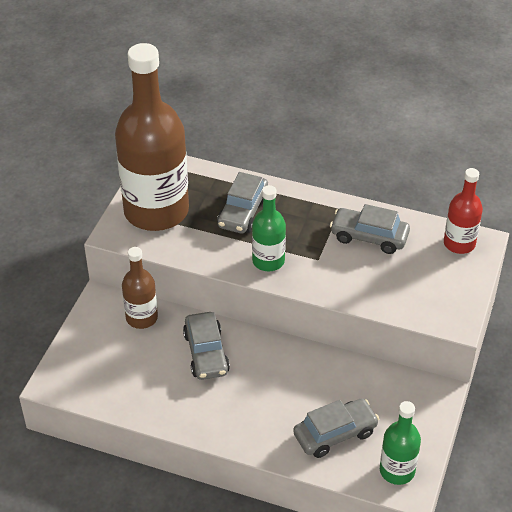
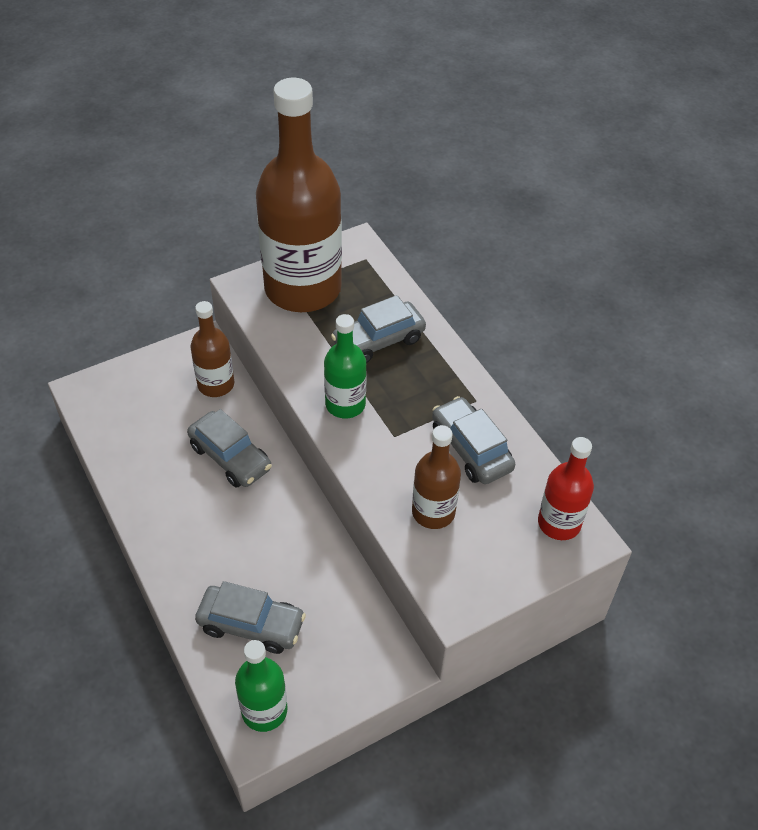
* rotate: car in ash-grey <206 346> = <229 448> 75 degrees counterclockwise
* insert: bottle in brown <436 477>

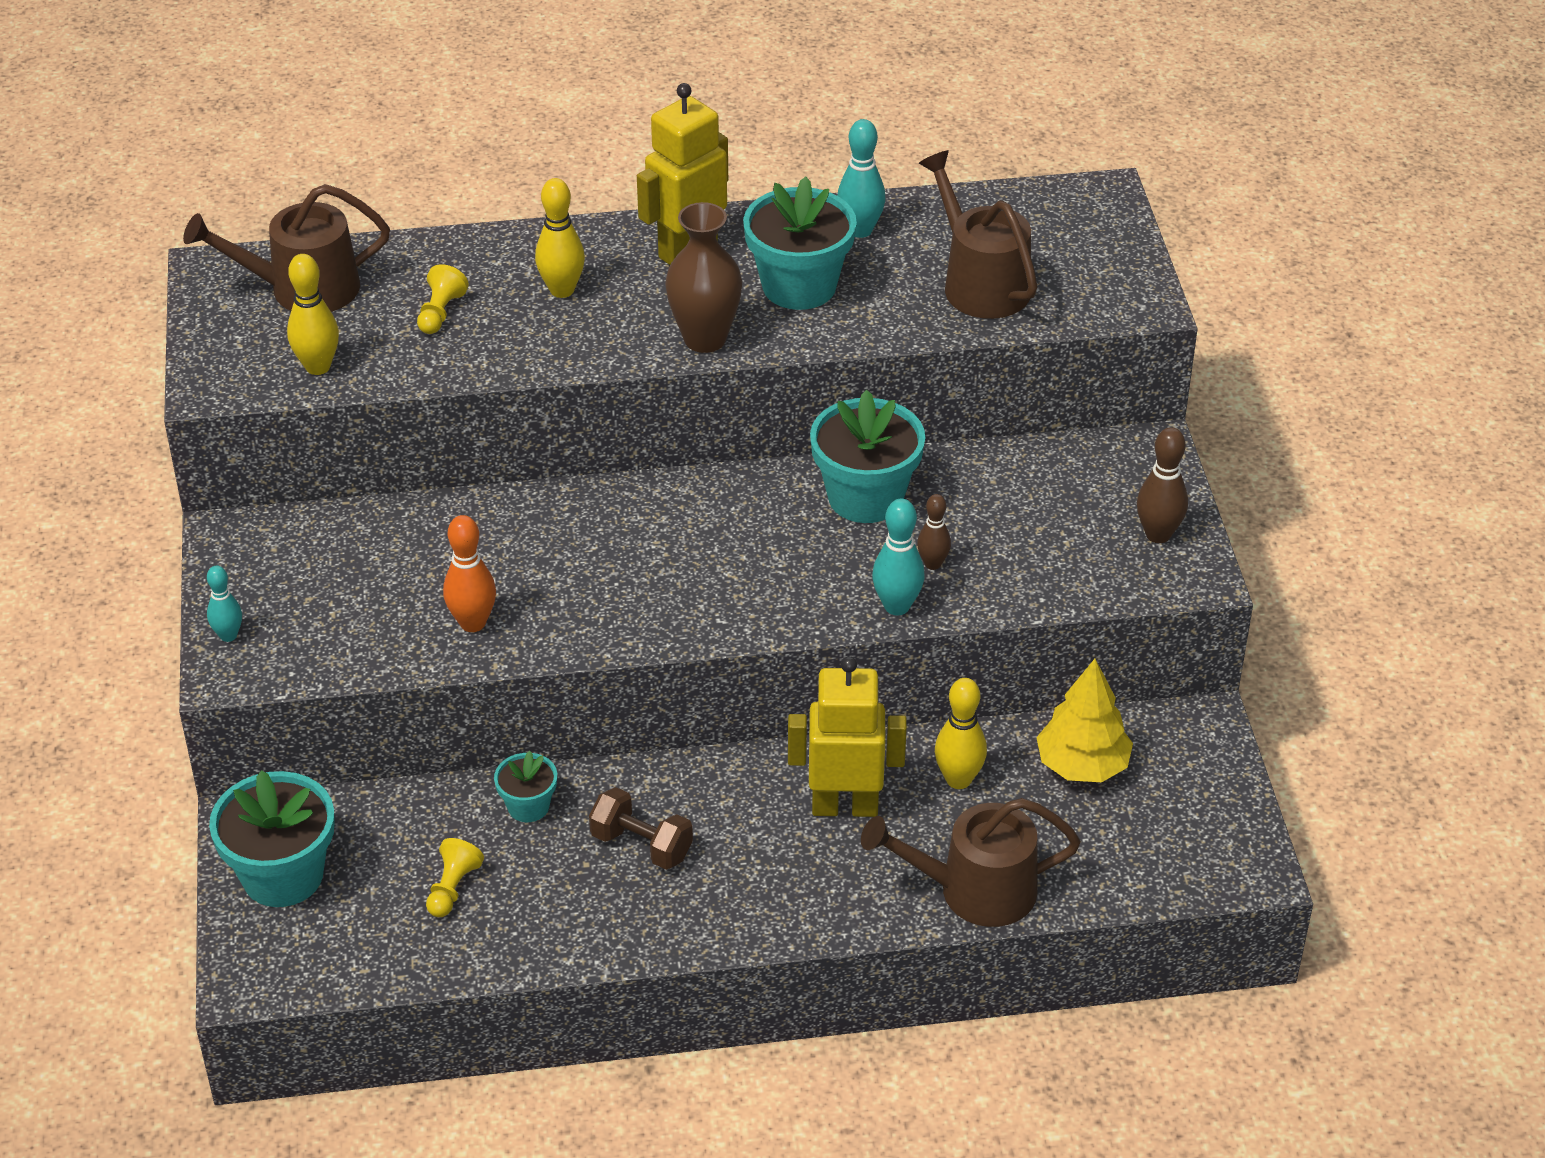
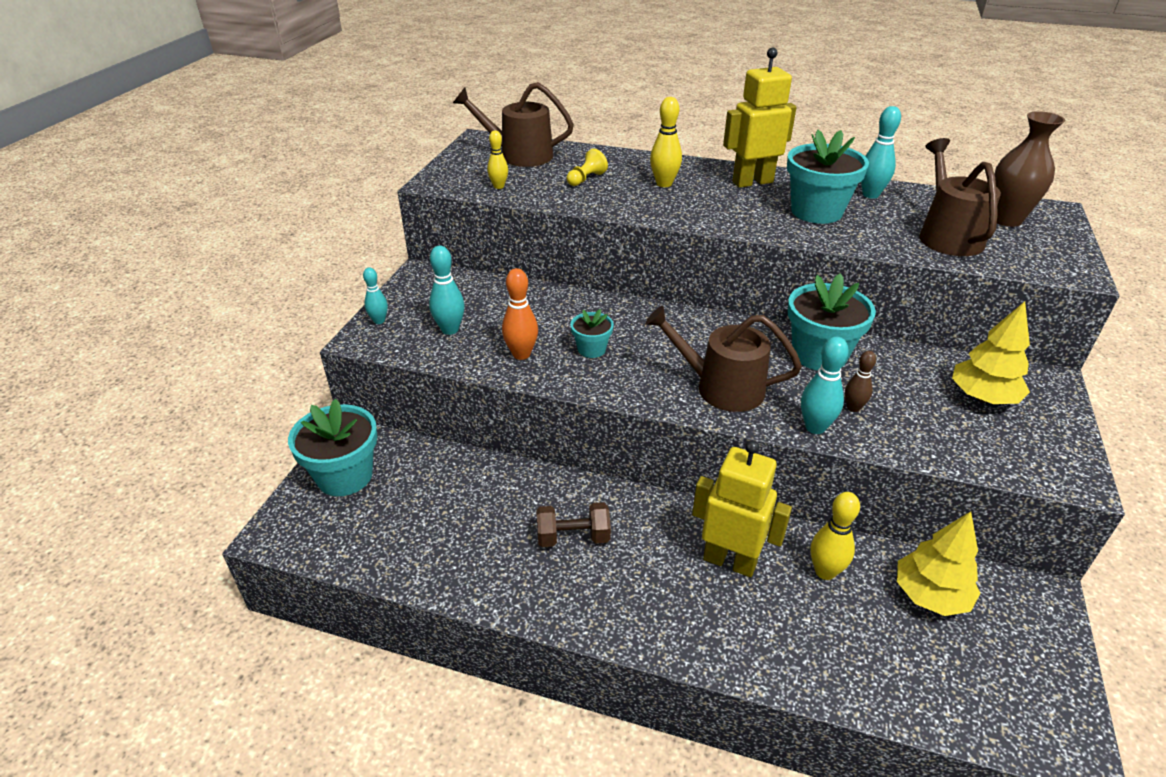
* resize: bowling pin in golden <313 314> = <497 159> x0.66
* delete: game pawn in golden <455 877>
* move: plant pot in turquoise <525 786> to <592 333>
* rotate: free weight in brown <641 828> = <573 524> 60 degrees counterclockwise
* move: flower vase in brown <704 277> to <1029 169>
* move: watering pot in brown <971 862> to <723 358>
* delete: bowling pin in brown <1162 485>
* insert: bowling pin in turquoise <447 290>
* insert: toy tree in golden <991 352>

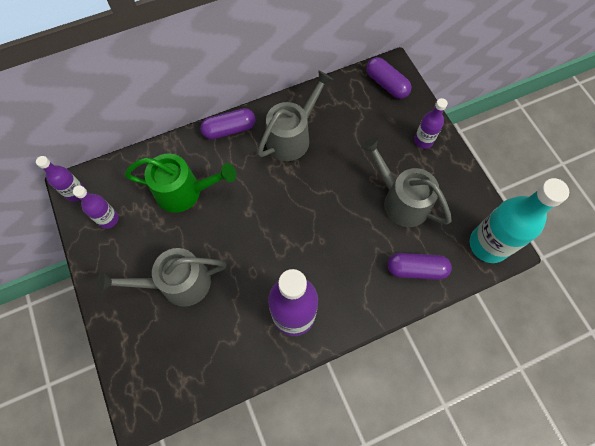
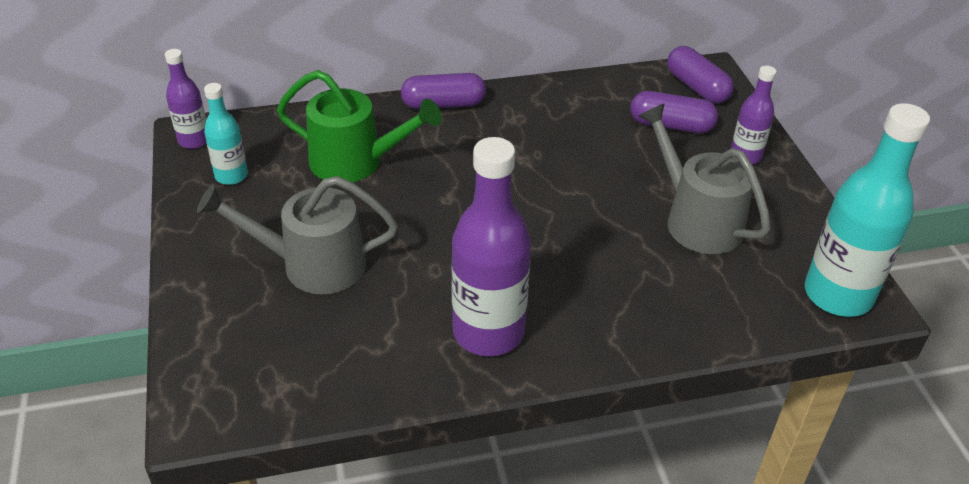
* recolor: bottle in purple <96 207> to bottle in turquoise <226 134>
* delete: watering pot in ash-grey <295 115>
* move: pill in purple <419 266> to <674 112>

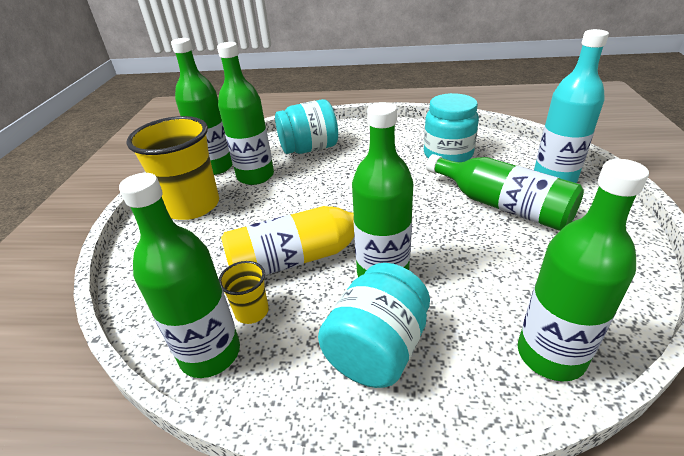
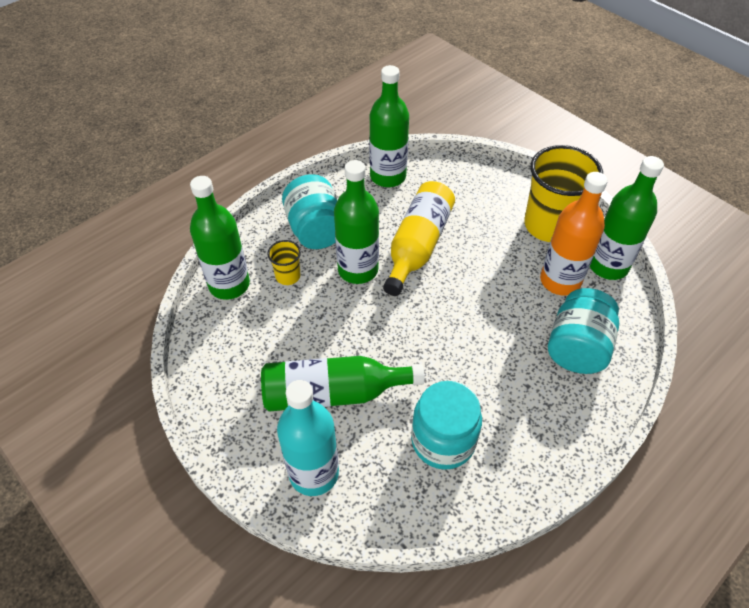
* recolor: bottle in leaf-green <245 113> to bottle in orange-coloured <574 234>
* move: tumbler in golden <244 292> to <284 262>

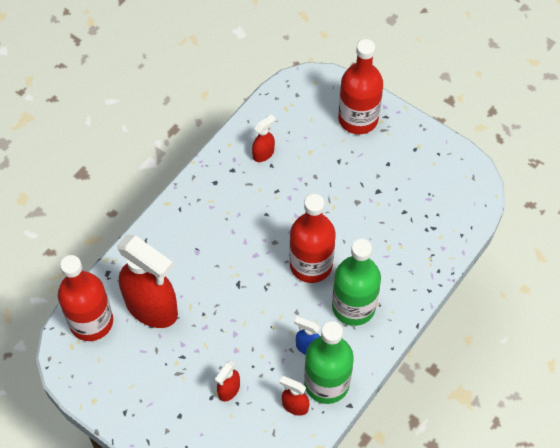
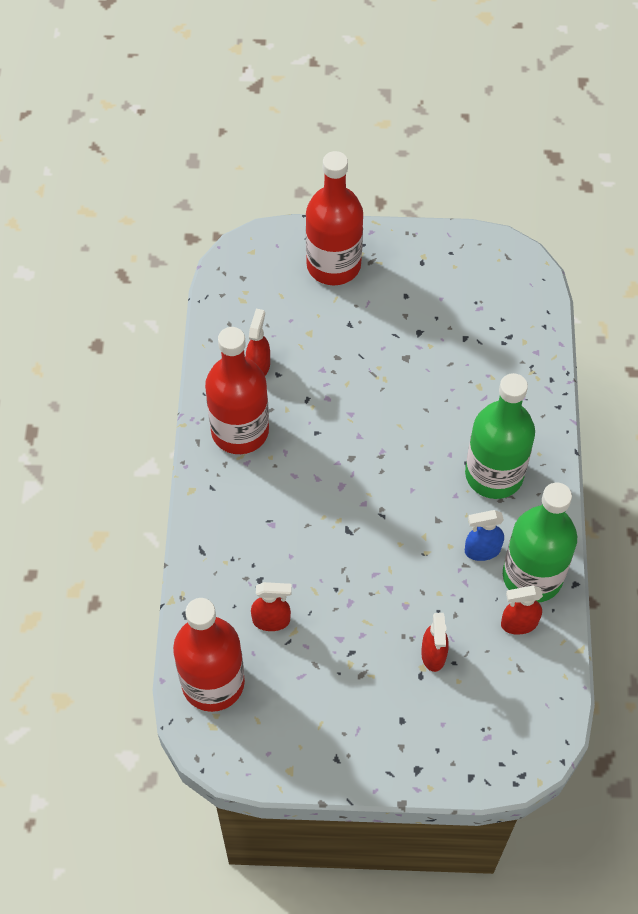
* resize: sprayer in scarlet <147 281> = <271 606> x0.44
* move: bottle in scarlet <312 238> to <237 390>

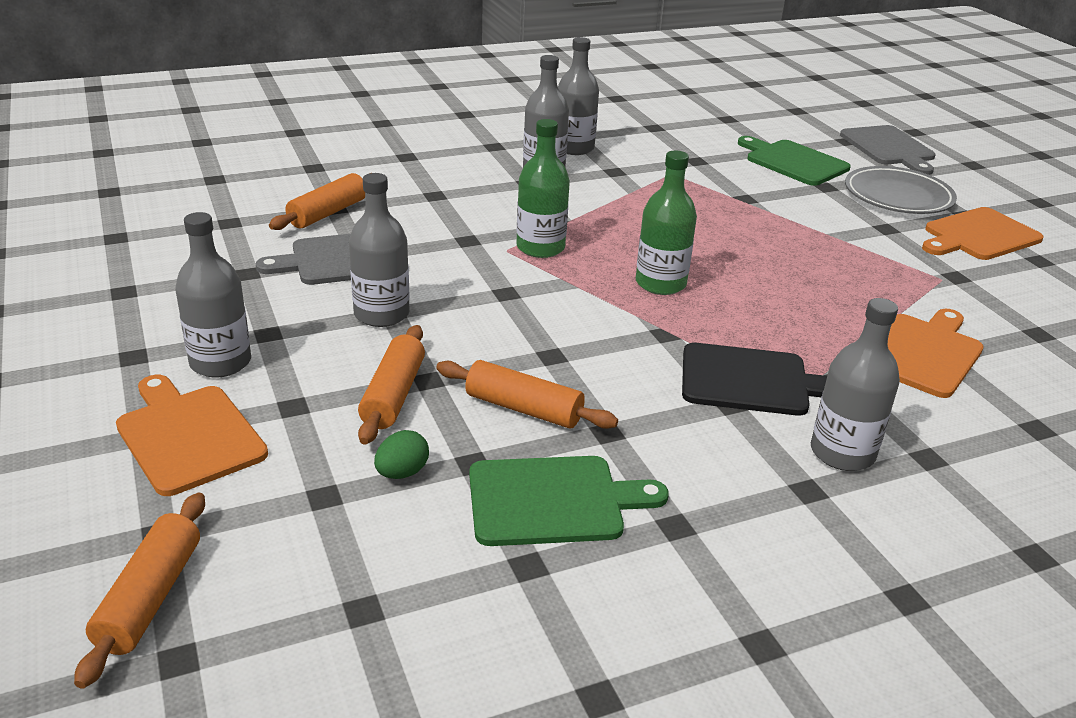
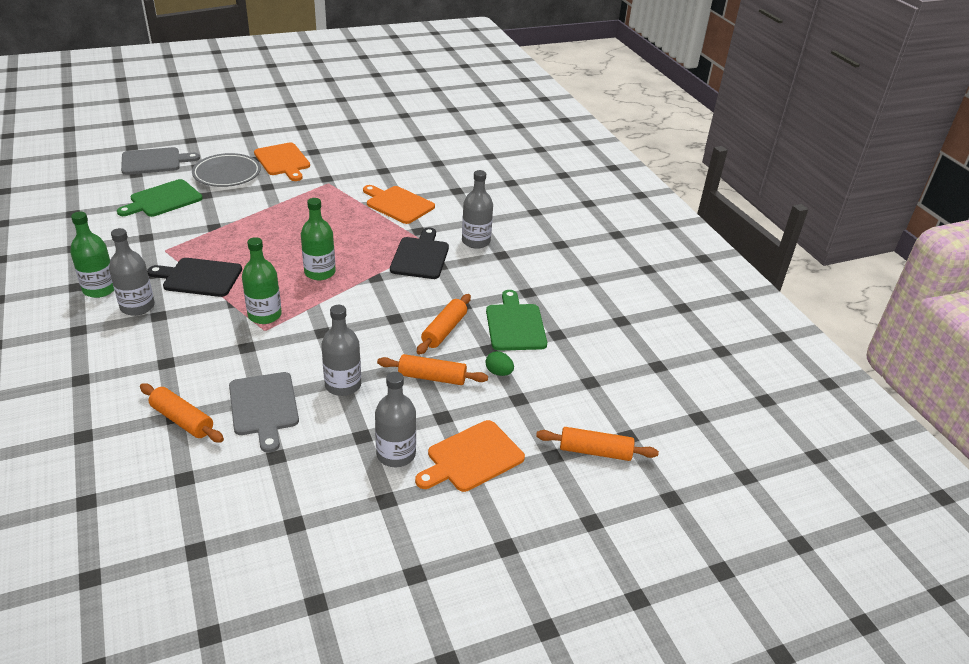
* recolor: bottle in ash-grey <578 96> to bottle in leaf-green <92 255>
* insert: chopping board in black <194 277>

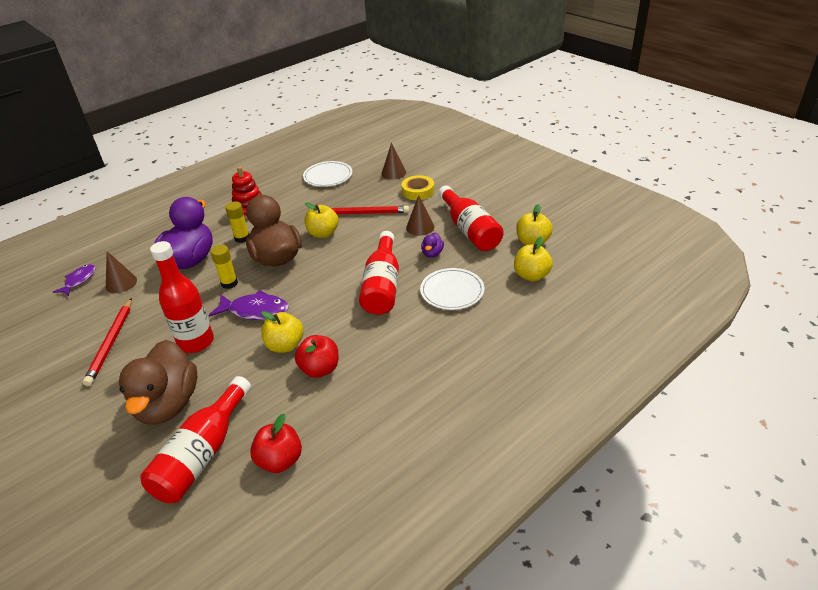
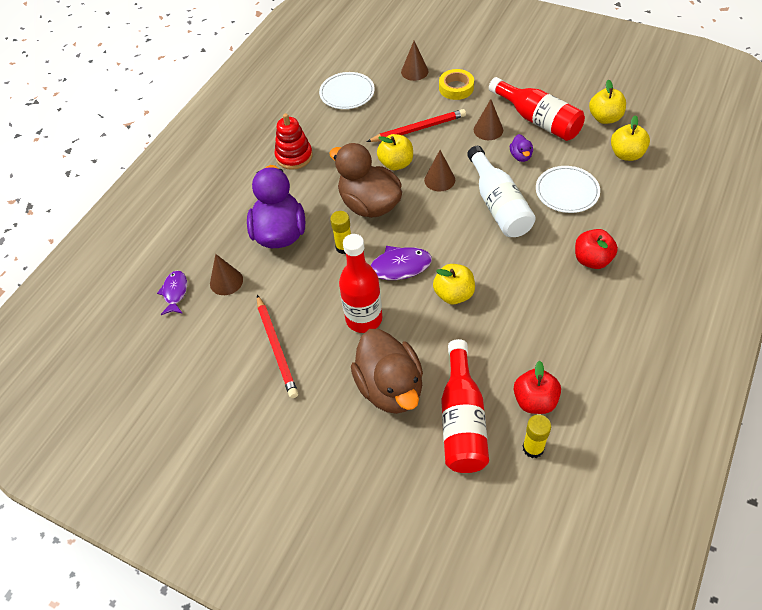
* move: glue stick in golden <237 222> to <537 436>
* move: toy apple in scarlet <316 356> to <596 249>
* recolor: bottle in scarlet <379 273> to bottle in pure white <501 191>
* insert: cone shape in brown <439 171>

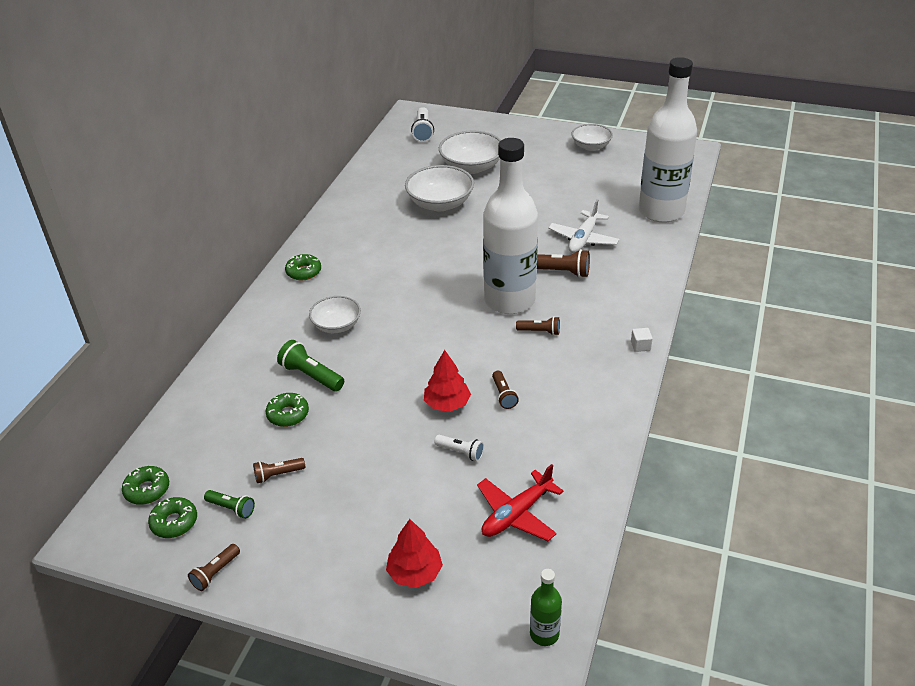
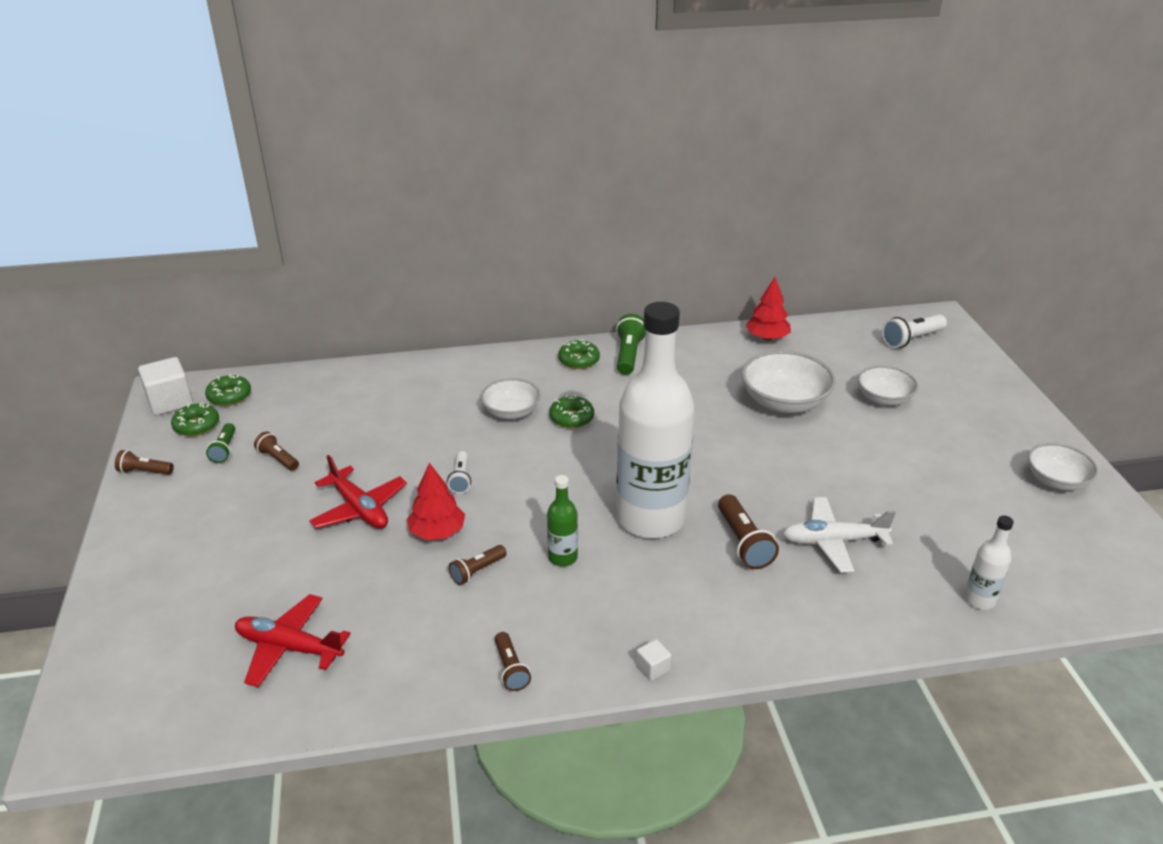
* move: glazed donut in leaf-green <287 410> to <571 411>
* move: pocket torch in leaf-green <310 366> to <631 344>
* move: toy tree in scarlet <414 553> to <768 308>
* move: pocket torch in pure white <459 448> to <459 472>
* resize: serving bowl in pure white <470 152> = <888 386> x0.64
* move: pocket torch in brown <538 326> to <513 661>
* move: bottle in leaf-green <546 607> to <562 521>
* resize: bottle in pure white <668 140> = <989 563> x0.41
* insert: solid cube in pure white <165 386>
* insert: plane in scarlet <358 491>

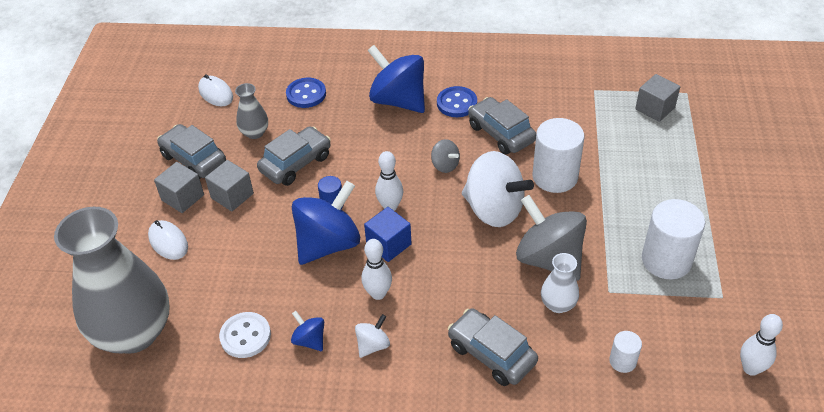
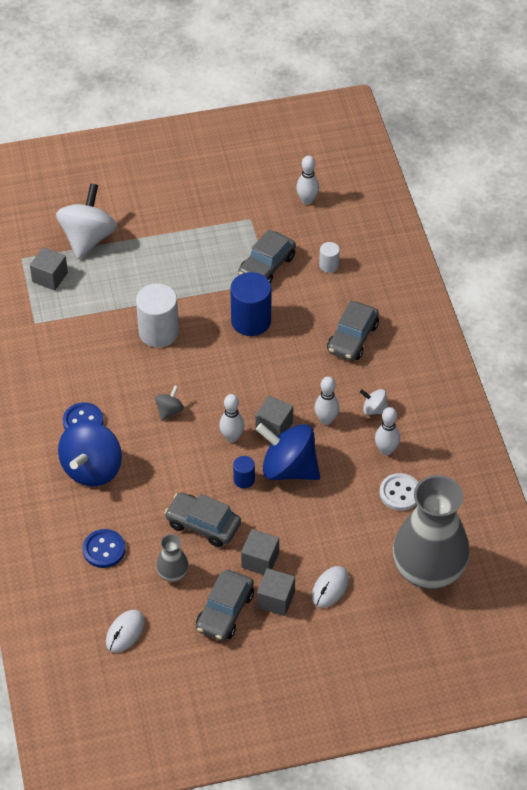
* replace: whirligig in cobalt <307 331> to bowling pin in pure white <387 431>
* recolor: solid cube in cobalt <388 234> to solid cube in ash-grey <274 416>
* move: whirligig in pure white <498 189> to <86 221>
* move: car in ash-grey <502 125> to <267 257>
* replace: whirligig in ash-grey <551 237> to cylinder in cobalt <250 304>
* delete: flower vase in pure white <560 283>
* delete: cylinder in pure white <673 239>

